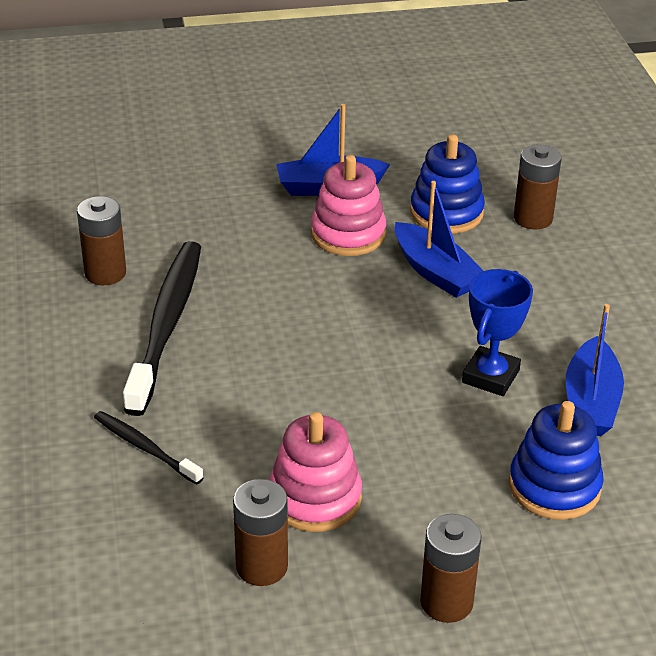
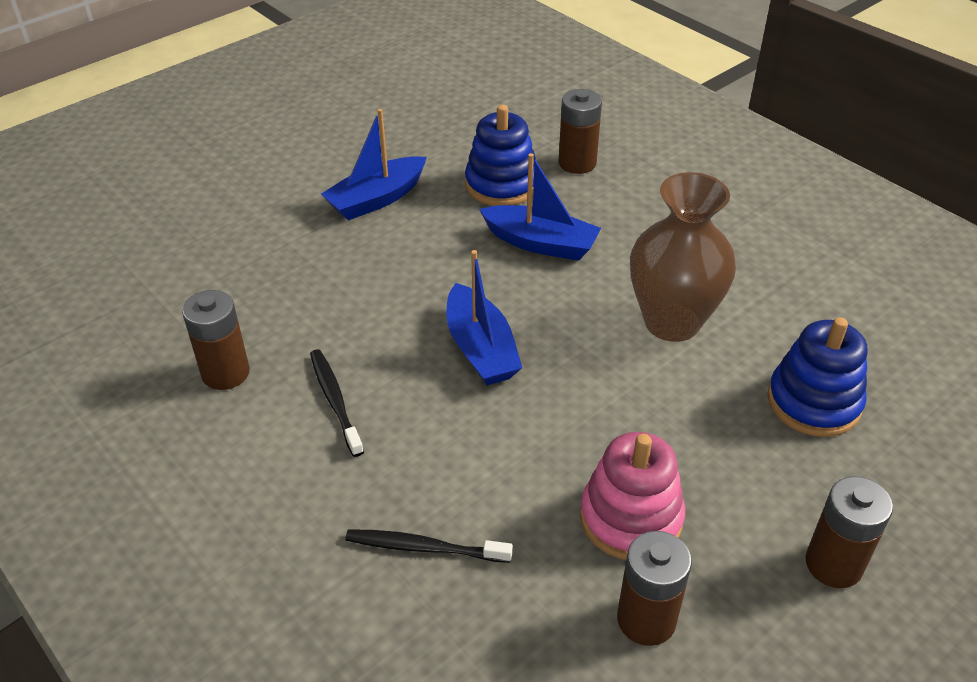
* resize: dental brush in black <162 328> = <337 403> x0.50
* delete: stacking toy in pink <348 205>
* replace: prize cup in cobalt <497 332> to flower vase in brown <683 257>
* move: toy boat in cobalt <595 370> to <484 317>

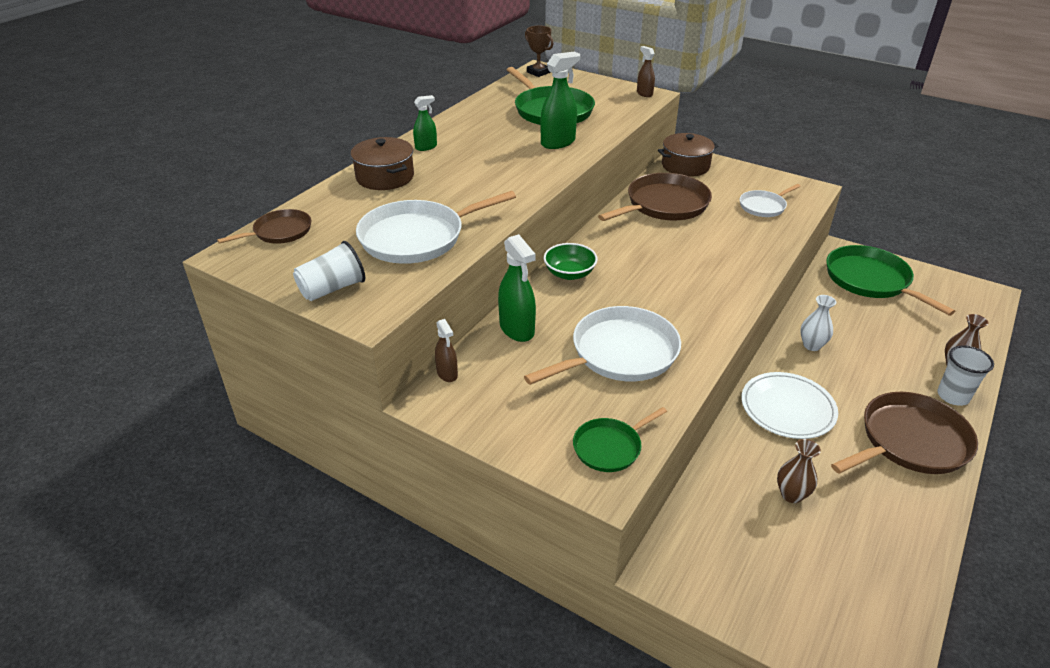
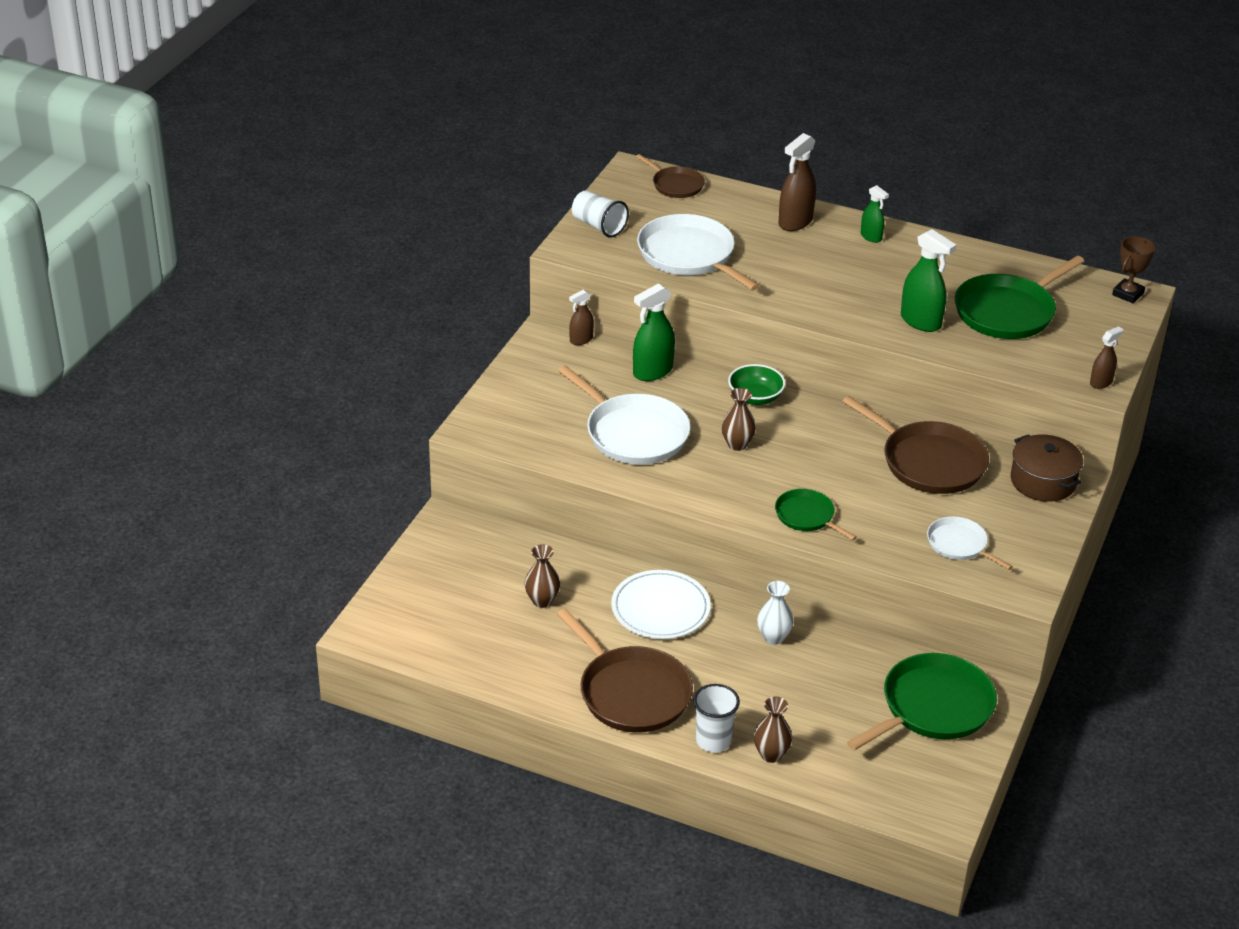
* replace: stockpot in brown <382 163> to sprayer in brown <797 182>
* move: frying pan in leaf-green <620 439> to <816 514>
* insert: flower vase in brown <738 419>

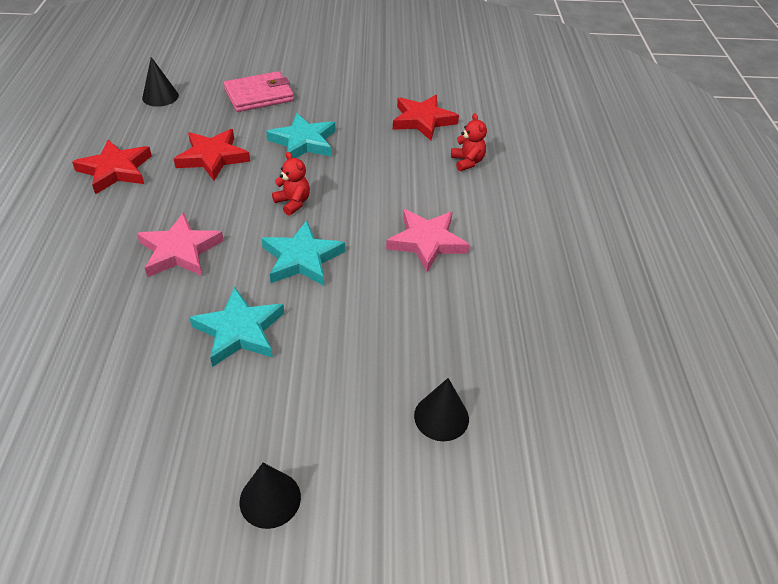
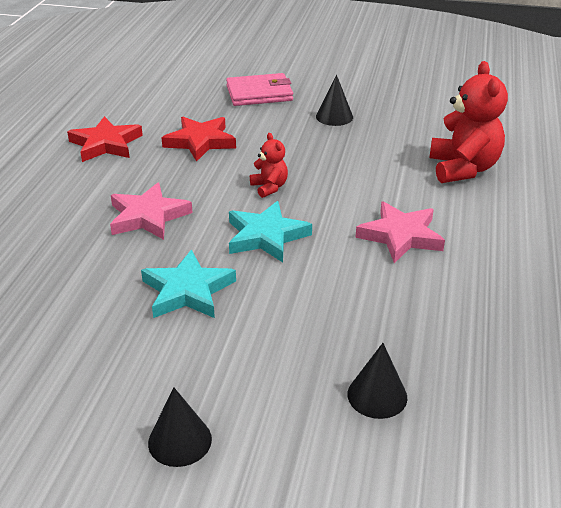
* move: cone shape in black <160 82> to <334 100>
* delete: five-pointed star in turquoise <301 135>
* delete: five-pointed star in scarlet <426 117>
* resize: teddy bear in scarlet <469 142> = <468 122> x1.97

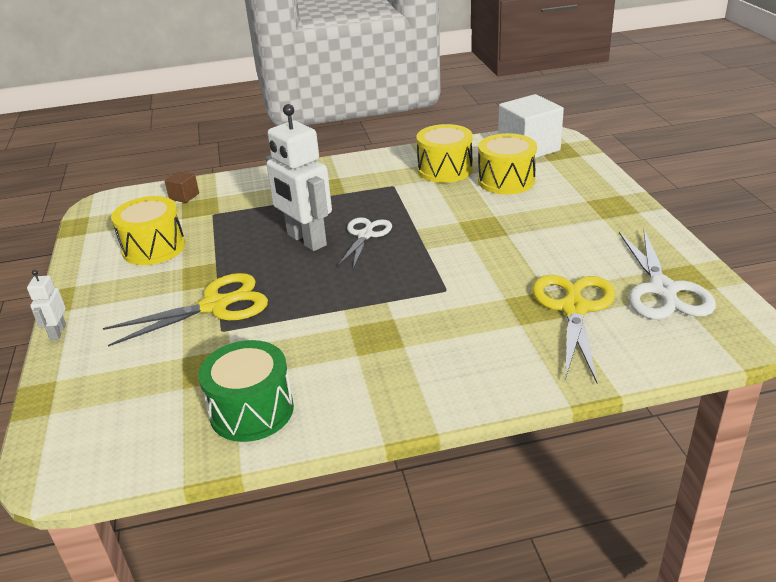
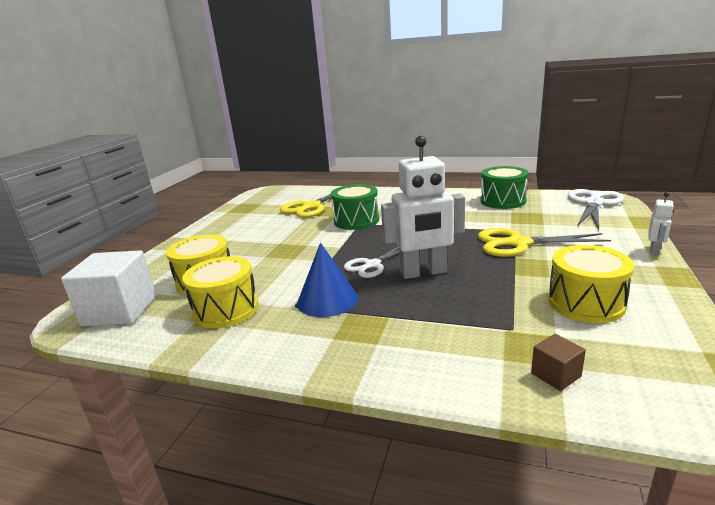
* rotate: robot in pure white <298 177> = <423 207> 90 degrees clockwise
* move: shears in pure white <667 274> to <596 209>
* insert: cone shape in cobalt <327 280>
* insert: drum in leaf-green <355 207>

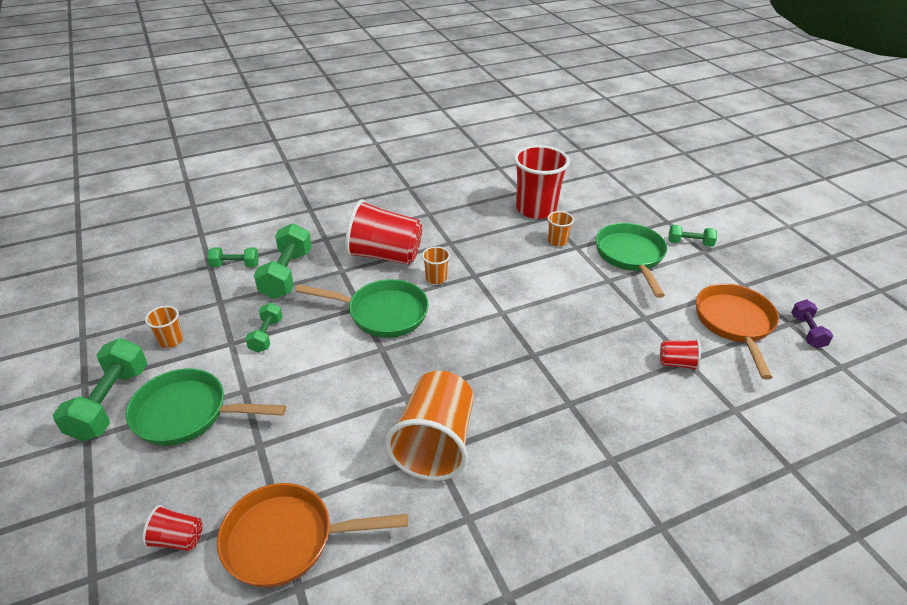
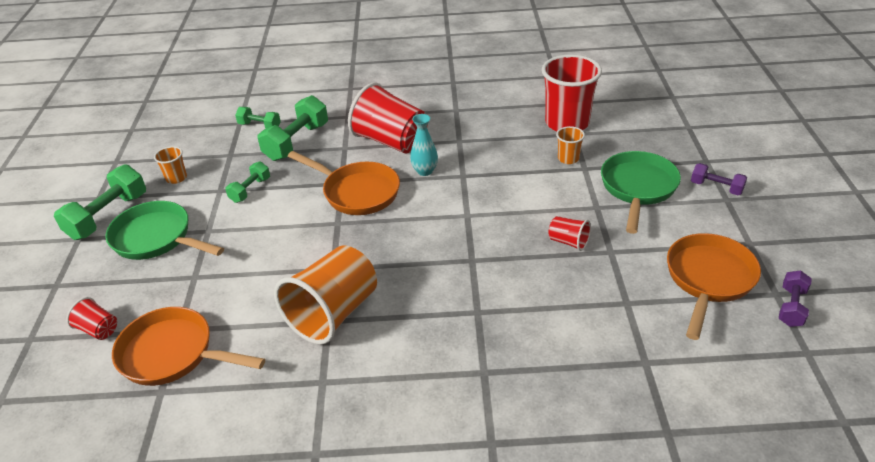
* recolor: frying pan in leaf-green <362 308> to frying pan in orange-coloured <344 183>
* replace: tumbler in orange-coloured <436 265> to flower vase in turquoise <424 145>
* move: tumbler in scarlet <680 355> to <569 233>
* recolor: free weight in leaf-green <692 236> to free weight in purple <719 179>

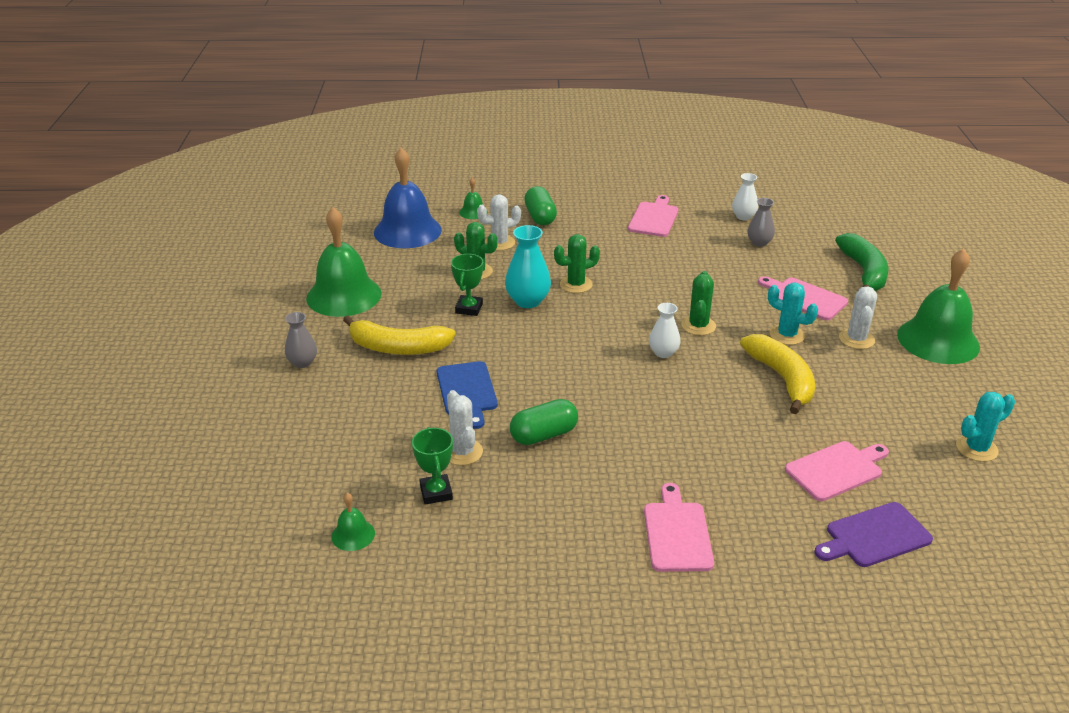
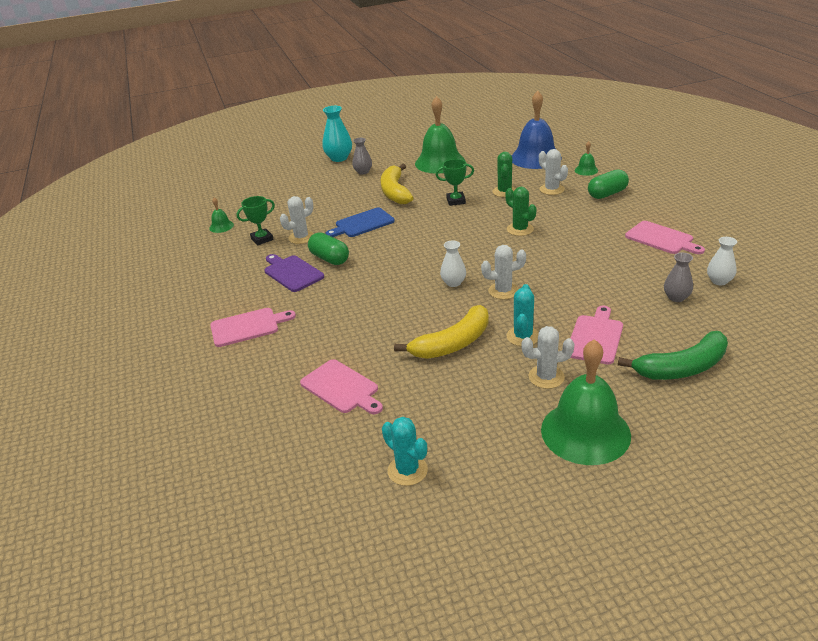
* move: flower vase in turquoise <528 266> to <337 134>
* rotate: chopping board in pink <653 216> = <665 237> 45 degrees clockwise
* recolor: cactus in leaf-green <698 303> to cactus in pure white <503 272>
* move: chopping board in purple <874 534> to <294 273>

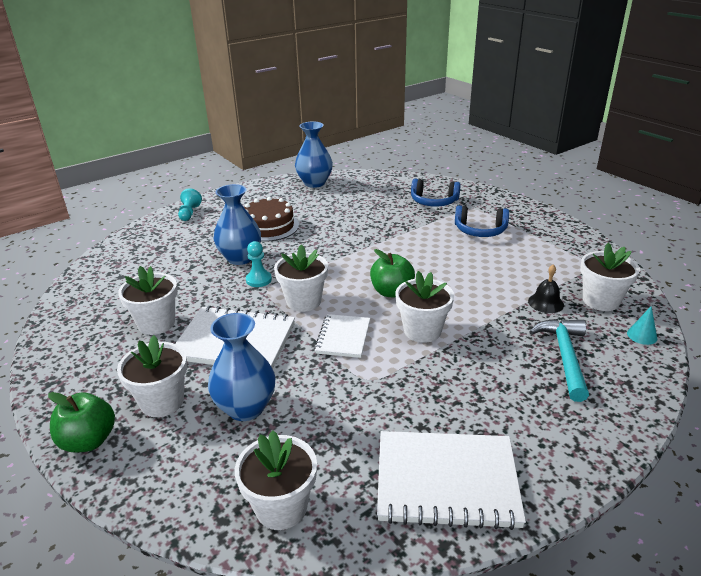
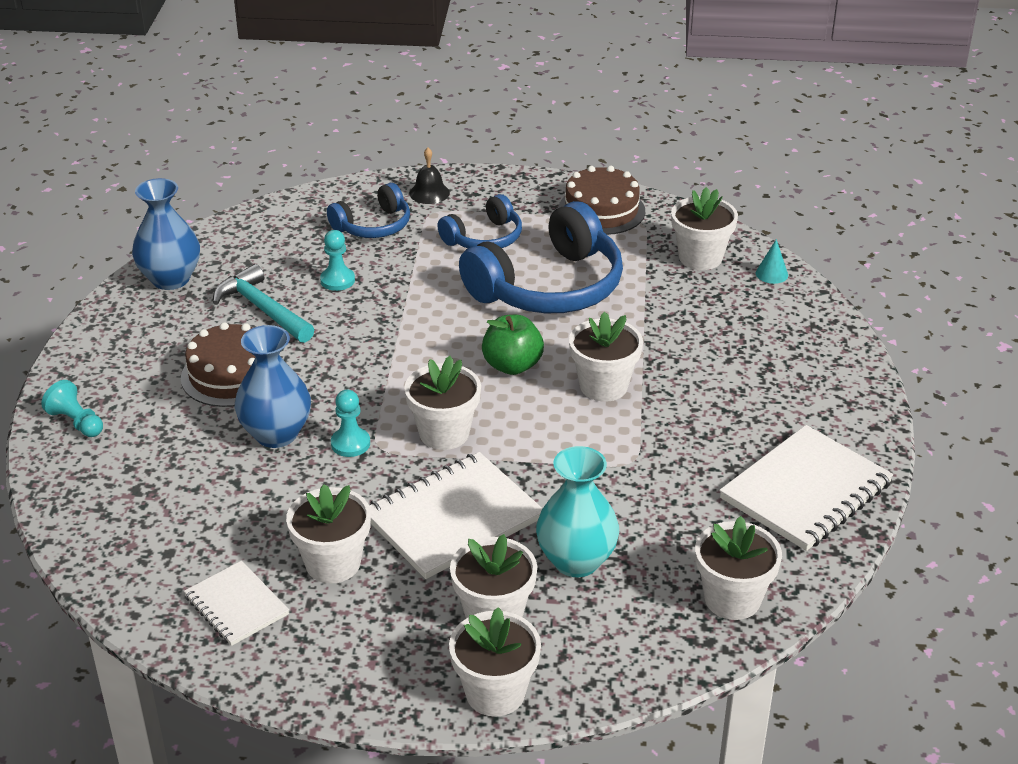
* replace: toy apple in leaf-green <81 422> to plant pot in pure white <495 662>
* recolor: flower vase in cobalt <241 367> to flower vase in turquoise <577 511>
* move: exercise book in pure white <342 336> to <236 603>
* move: bell in black <546 288> to <430 176>
* move: hammer in turquoise <559 360> to <264 303>
* insert: game pawn in turquoise <337 260>
* insert: headphones in cobalt <541 257>
* insert: gateau in brown <601 200>

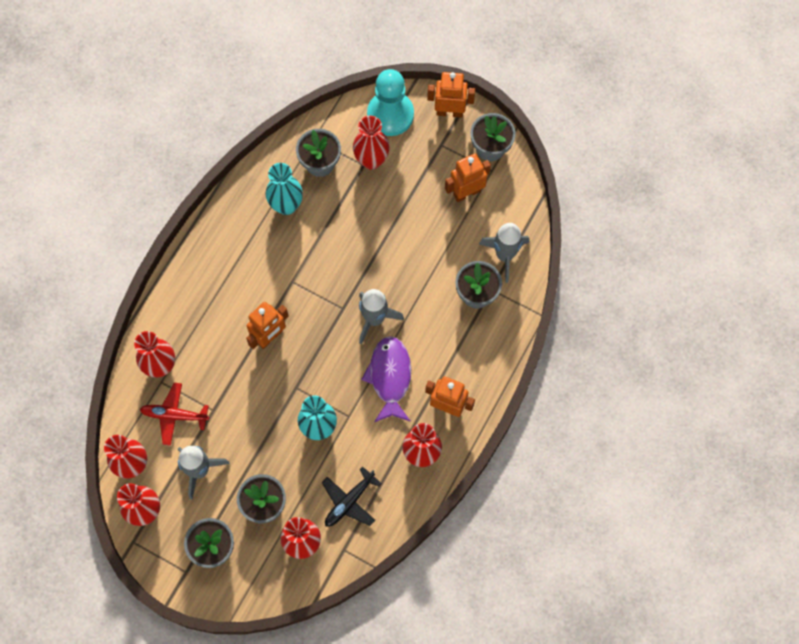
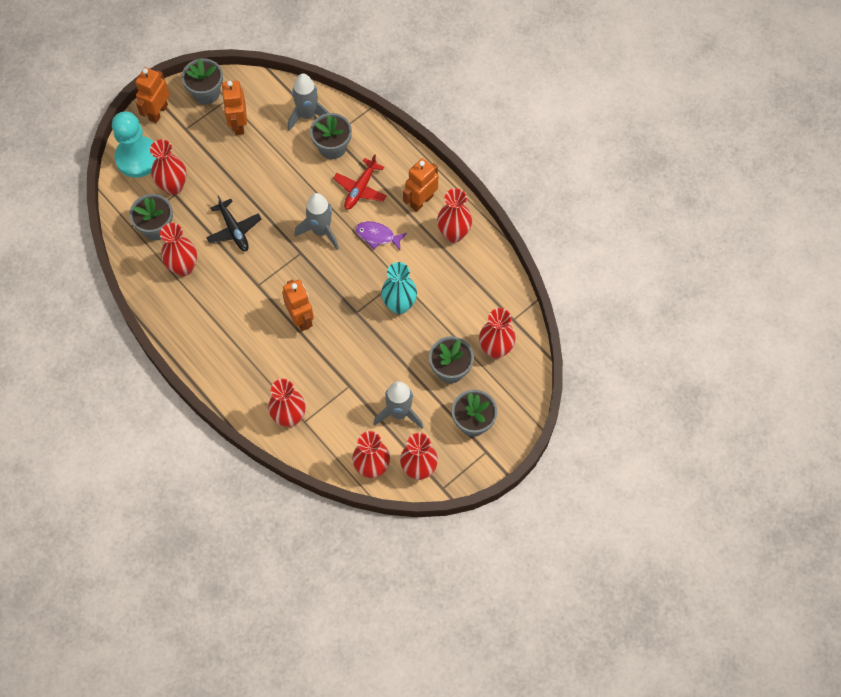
* move: plane in scarlet <174 414> to <360 182>
* recolor: flower vase in turquoise <284 189> to flower vase in scarlet <178 249>
* move: plane in black <352 496> to <233 223>
* resize: fish in purple <386 379> = <381 235> x0.64

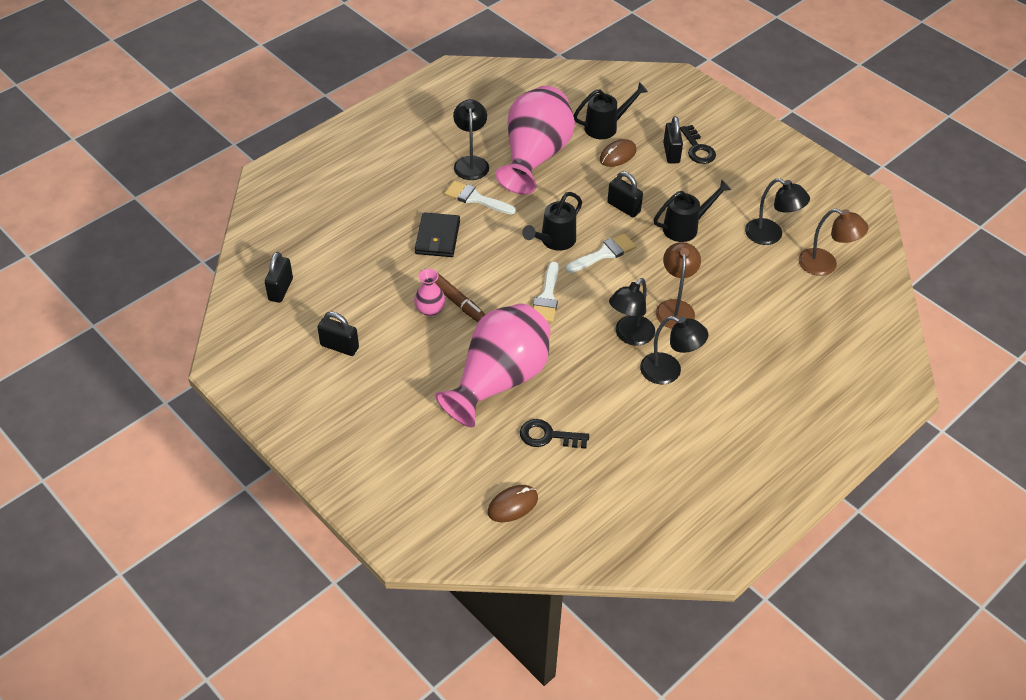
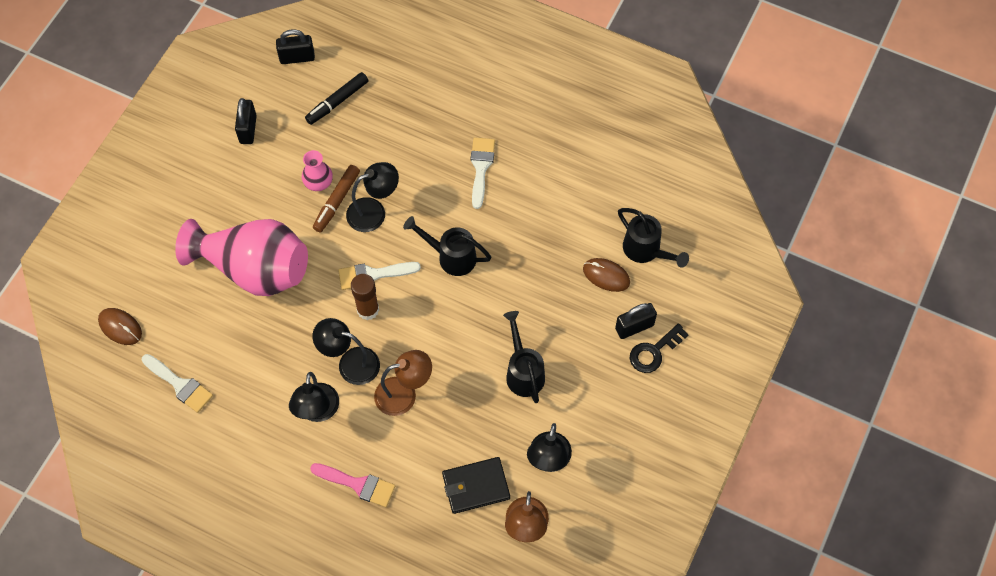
* move: billfold in black <437 234> to <476 485>
* move: desk lamp in black <471 139> to <372 197>
* delete: flower vase in pink <535 140>
* delete: door key in black <554 434>
* move: brush in pure white <601 253> to <177 383>
* delete: small lock in black <625 194>
* rotate: watering pot in black <692 211> = <524 357> 150 degrees counterclockwise
* insert: felt pen in black <336 98>
* insert: brush in pink <352 485>
* insert: glue stick in brown <365 297>

